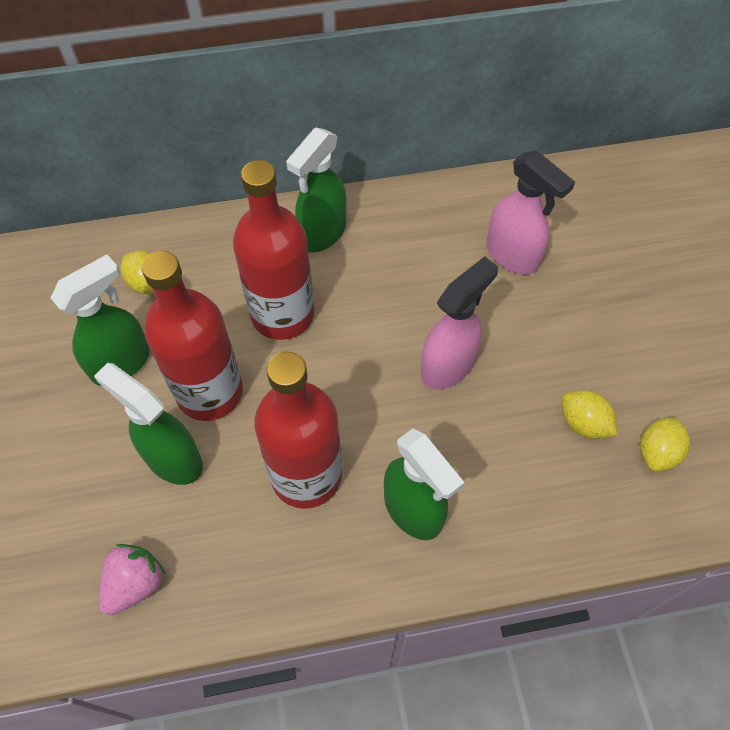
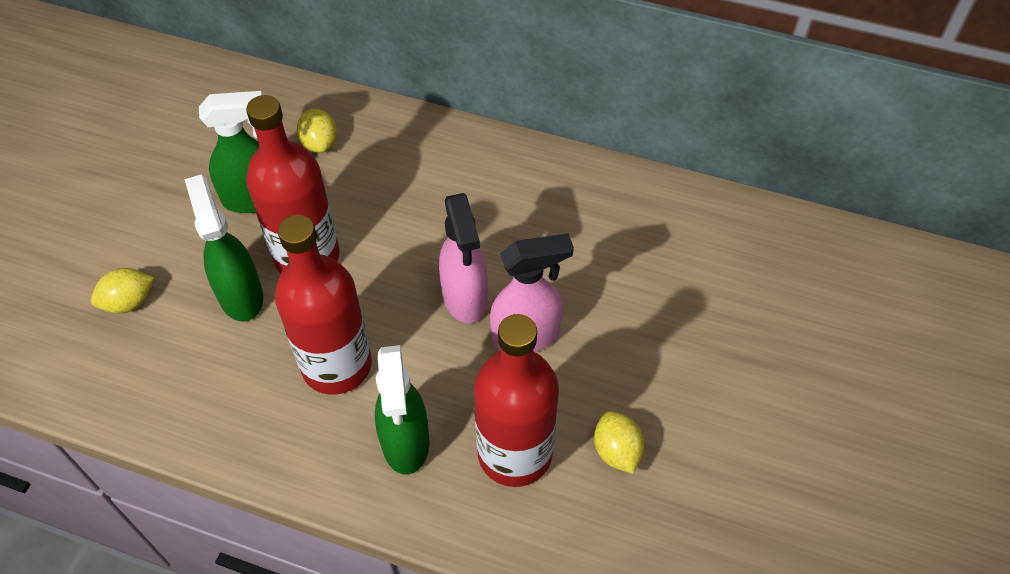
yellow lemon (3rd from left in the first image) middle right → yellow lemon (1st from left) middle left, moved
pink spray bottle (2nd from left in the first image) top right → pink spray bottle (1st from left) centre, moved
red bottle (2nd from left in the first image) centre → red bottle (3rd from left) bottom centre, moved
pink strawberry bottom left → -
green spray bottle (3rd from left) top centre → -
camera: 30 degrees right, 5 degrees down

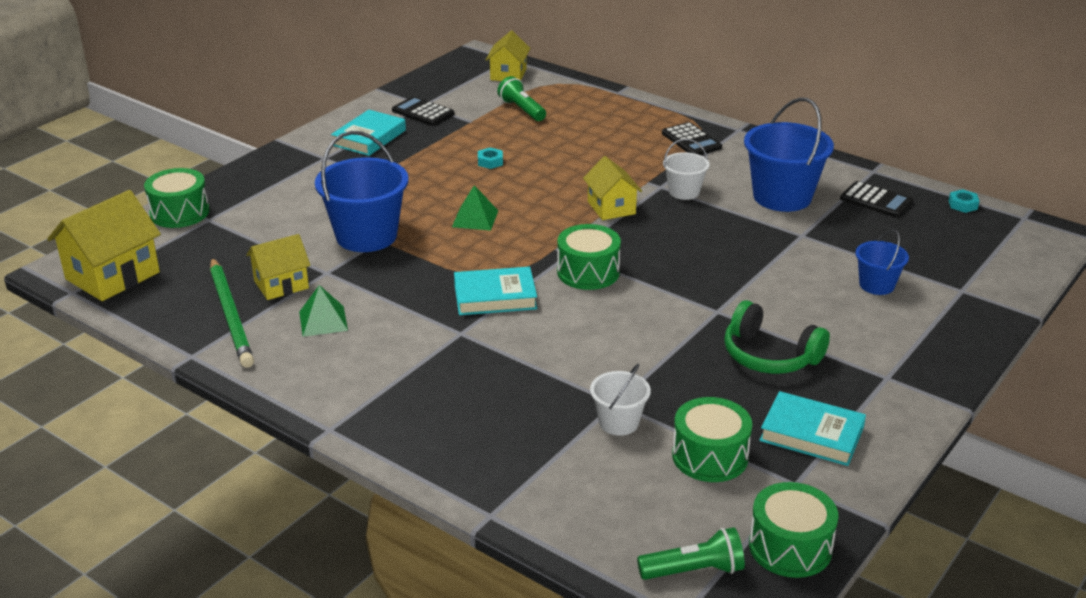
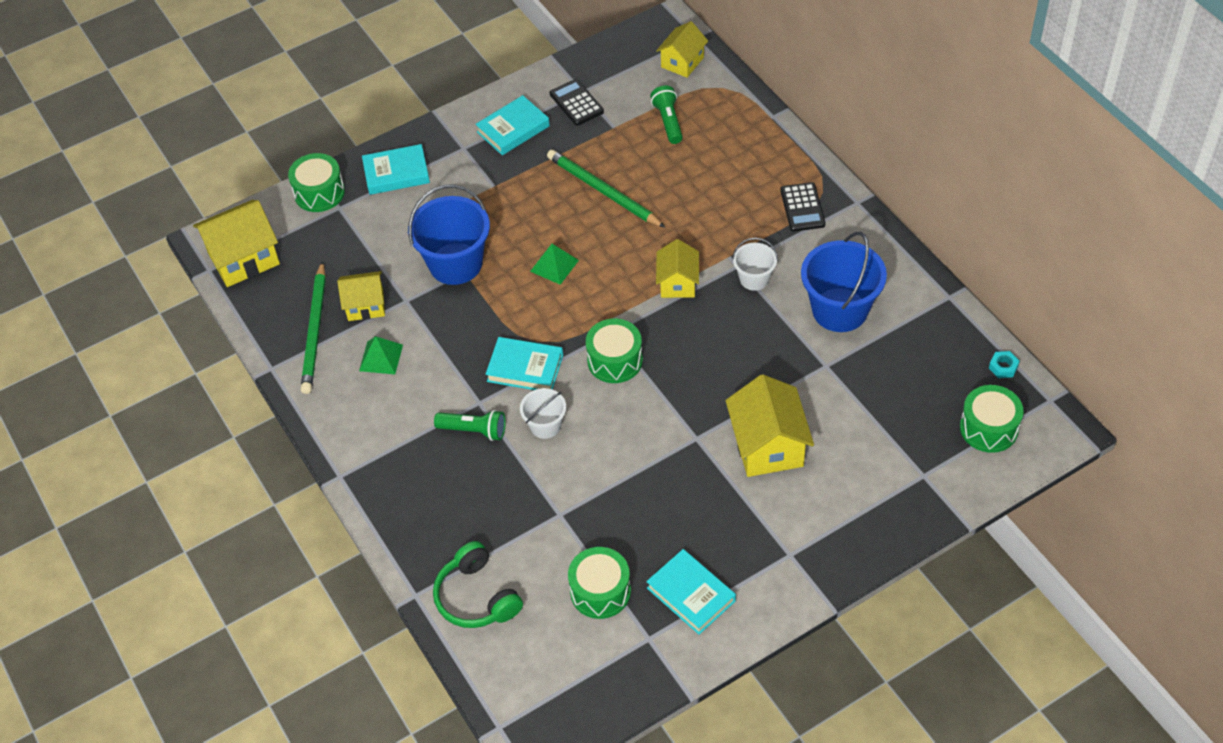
- → turquoise book (1st from left) top left
green headphones middle right → green headphones bottom centre, moved
green flashlight (2nd from left in the first image) bottom centre → green flashlight (1st from left) centre, moved
white bucket (1st from left) bottom centre → white bucket (1st from left) centre, moved
turquoise nut (1st from left) top centre → green pencil (2nd from left) top centre
- → yellow house (5th from left) centre
green drum (4th from left) bottom right → green drum (4th from left) middle right, moved
black calculator (3rd from left) top right → -
blue bucket (3rd from left) middle right → -
camera: 25 degrees right, 20 degrees up

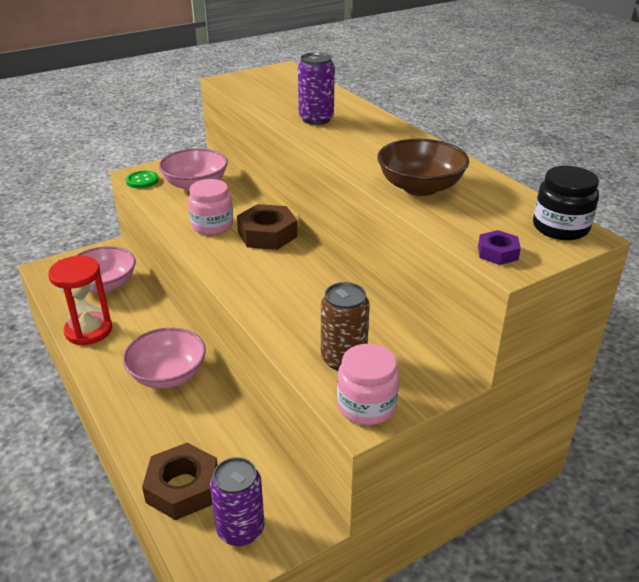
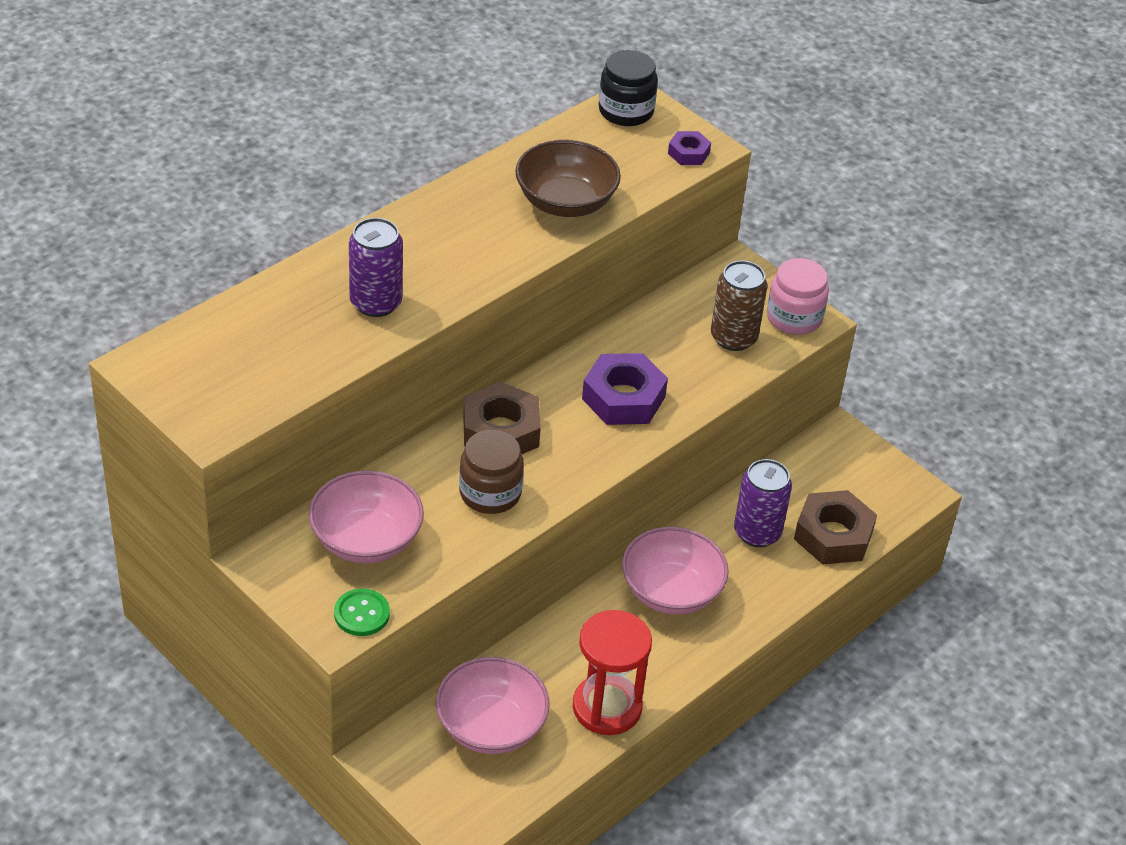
pink jar (1st from left) middle left → brown jar centre
- → purple nut (1st from left) centre
purple can (1st from left in the first image) bottom centre → purple can (2nd from left) middle right, moved
camera: 105 degrees left, 10 degrees up

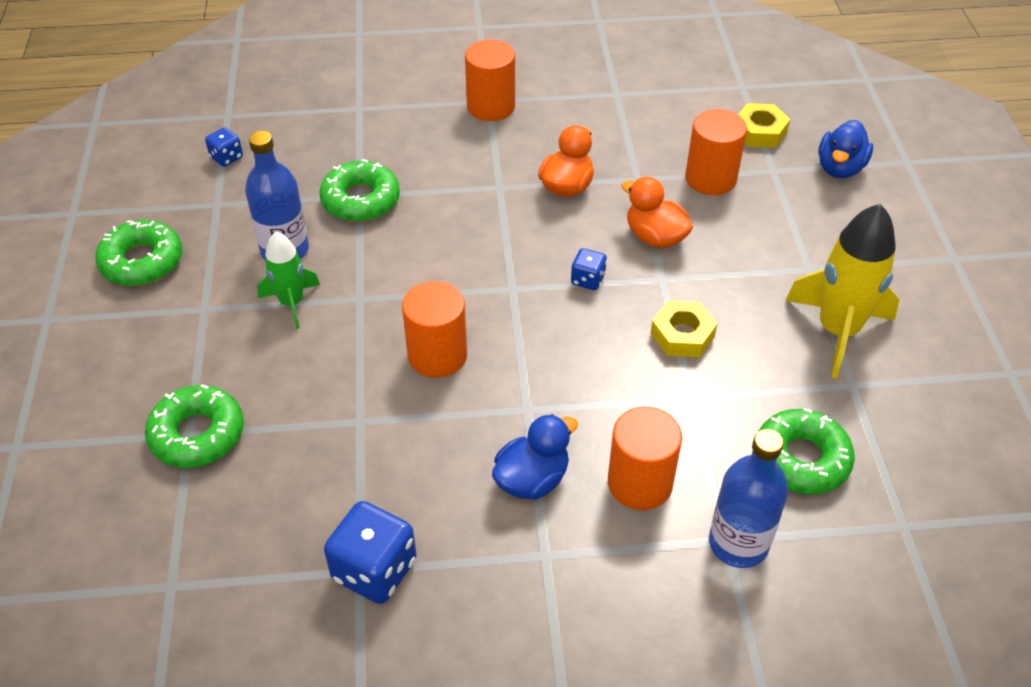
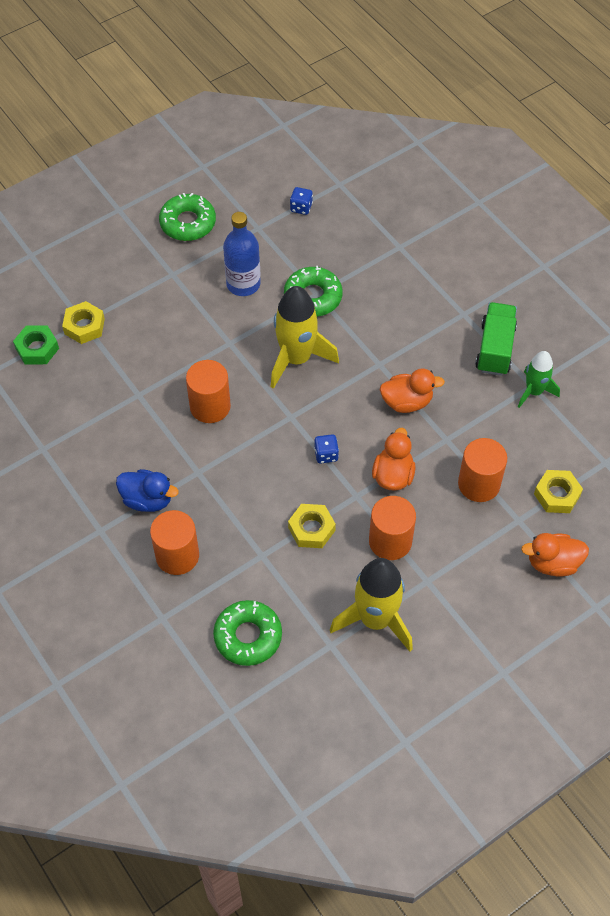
- → green nut middle left
green donut (2nd from left) middle left → yellow nut (1st from left) middle left
- → yellow rocket (1st from left) centre
orange cylinder (2nd from left in the first image) top centre → orange cylinder (3rd from left) centre, moved
- → green truck middle right
green rocket middle left → green rocket middle right, moved
blue duck (2nd from left) top right → orange duck (3rd from left) middle right
blue dice (2nd from left) bottom centre → -
blue bottle (2nd from left) bottom right → -
camera: 60 degrees right, 10 degrees up

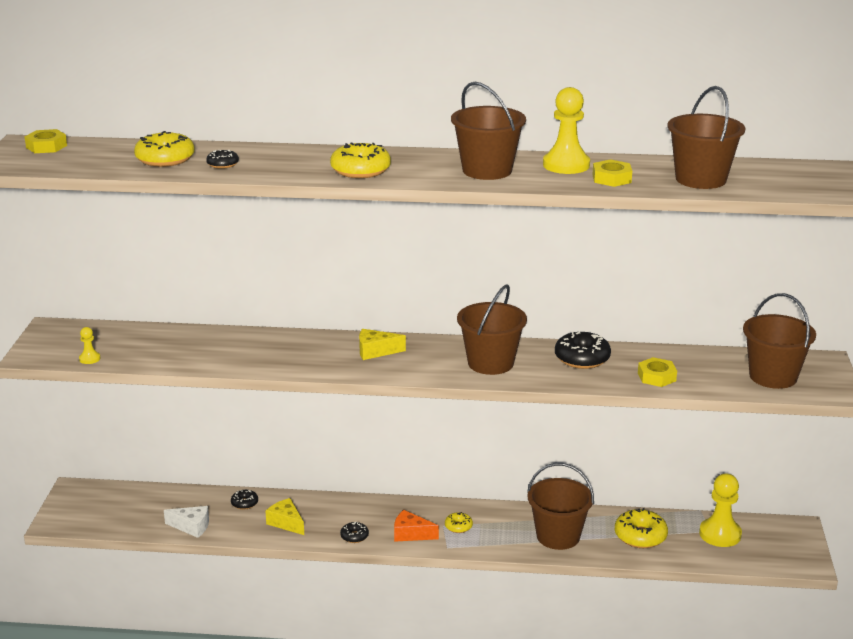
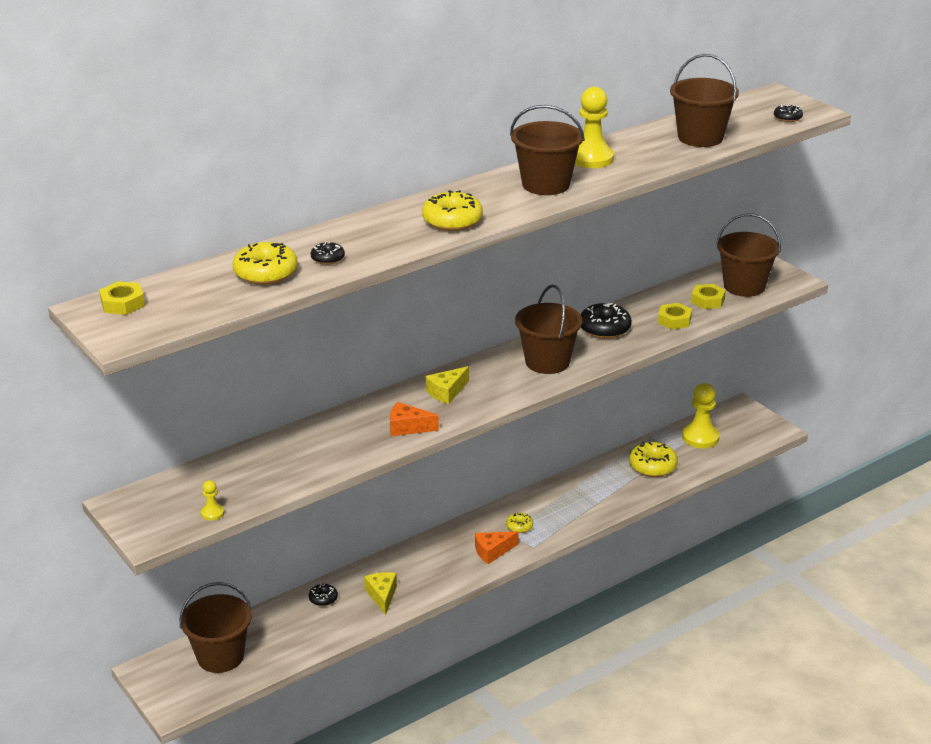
brown bucket (3rd from left in the first image) bottom centre → brown bucket (1st from left) bottom left, moved
yellow cheese (1st from left) bottom left → yellow cheese (1st from left) bottom centre, 75 degrees clockwise
- → orange cheese (1st from left) centre
yellow nut (2nd from left in the first image) top right → yellow nut (3rd from left) middle right, moved
black donut (3rd from left in the first image) bottom centre → black donut (4th from left) top right, moved
white cheese bottom left → -
camera: 40 degrees left, 5 degrees up

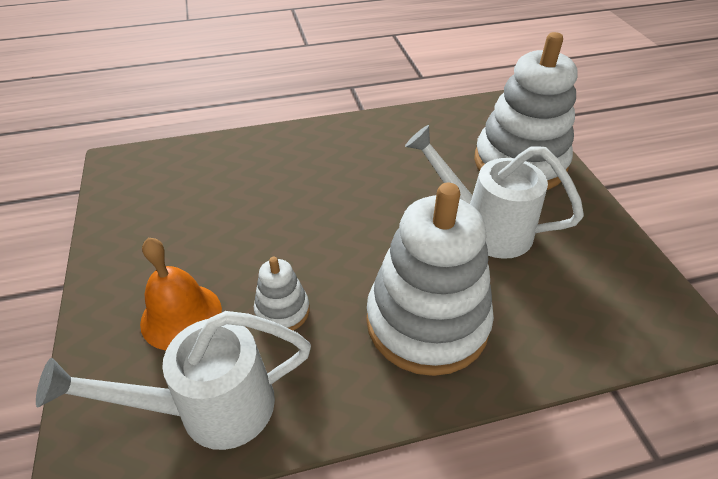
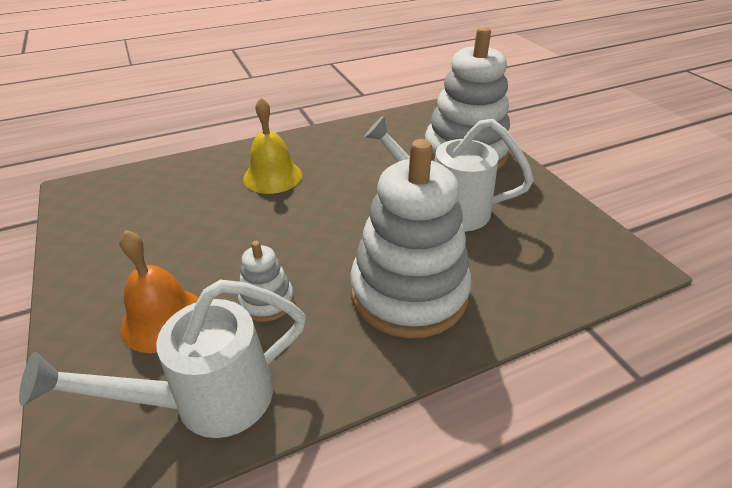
- → yellow bell top centre
camera: 10 degrees left, 5 degrees down

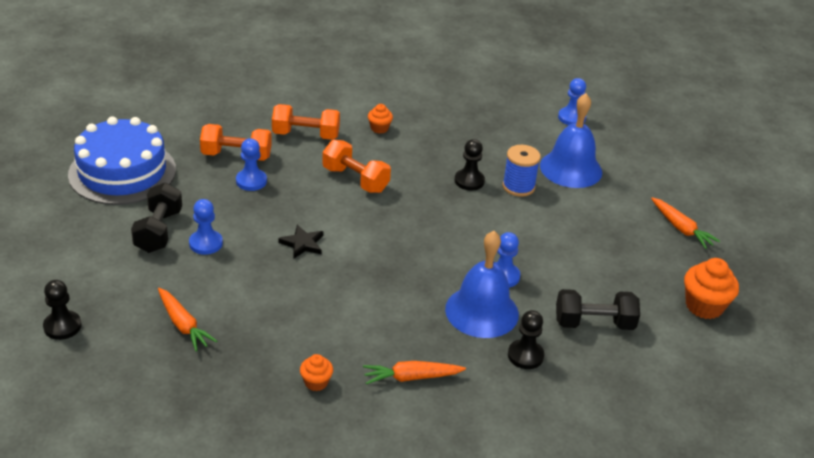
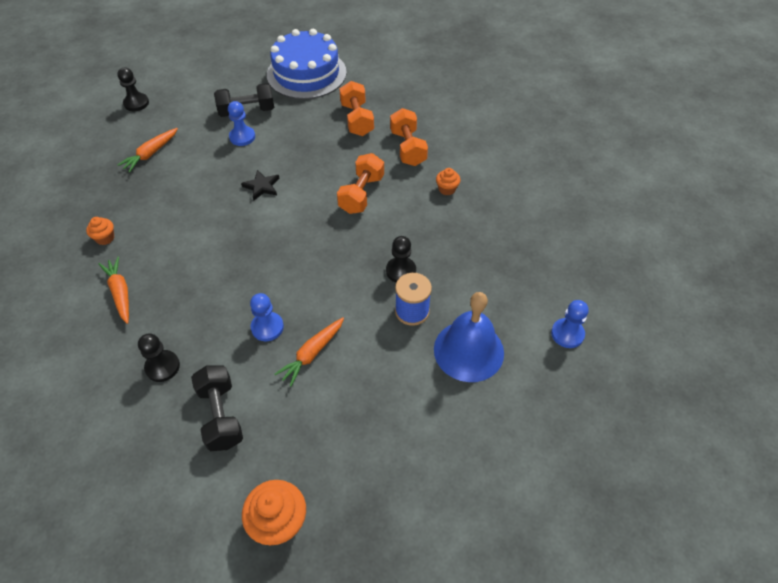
orange carrot (3rd from left) middle right → orange carrot (3rd from left) centre, moved
blue pawn (2nd from left) middle left → -
blue bell (1st from left) centre → -
camera: 75 degrees right, 15 degrees up

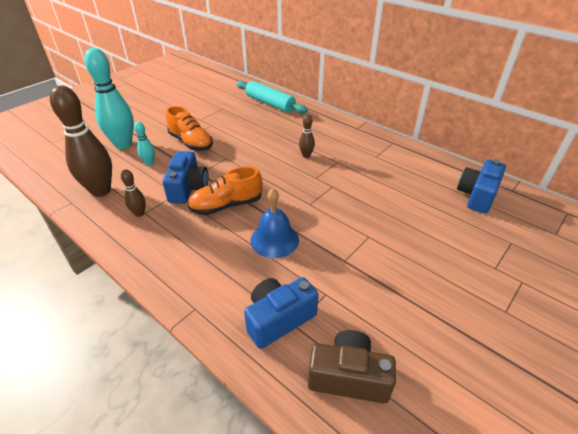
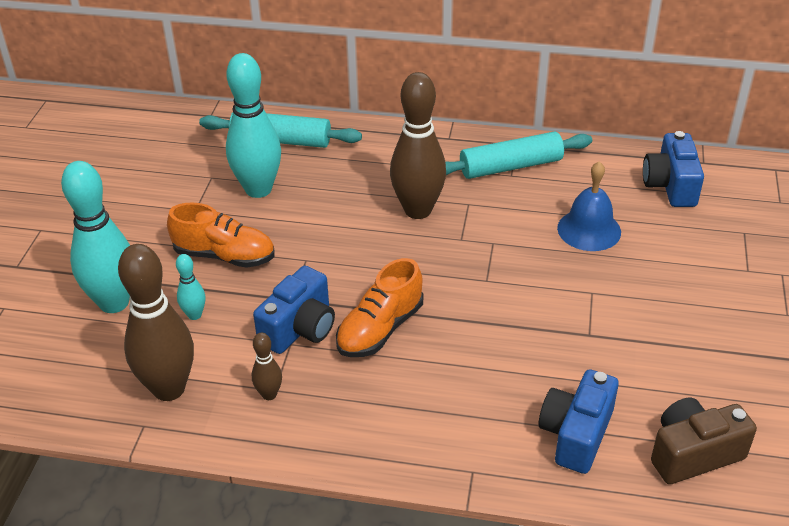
- → turquoise bowling pin (3rd from left) top left
blue camera (1st from left) middle left → blue camera (1st from left) centre, 60 degrees clockwise
brown bowling pin (3rd from left) top centre, x2.19
- → turquoise rolling pin (2nd from left) top centre
blue bell centre → blue bell middle right, moved
camera: 30 degrees left, 0 degrees up

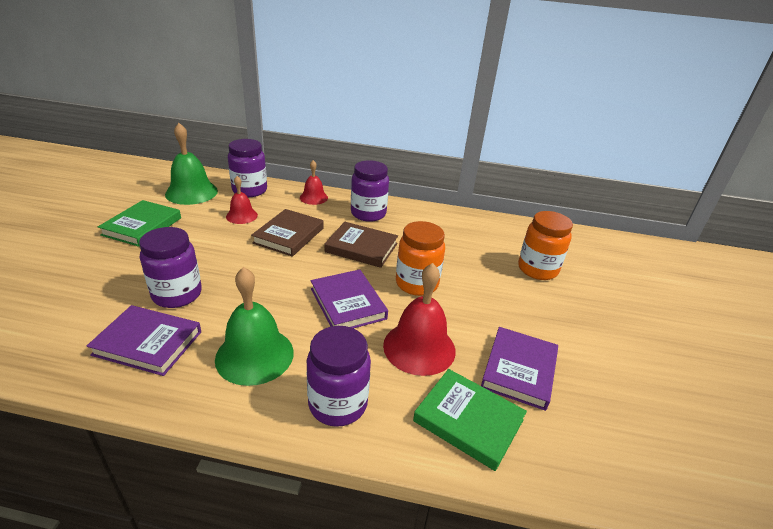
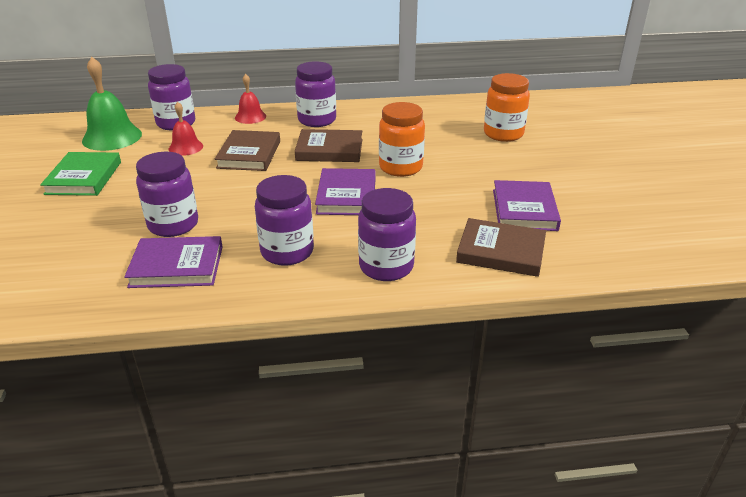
green bell (2nd from left) middle left → purple jar (3rd from left) centre
purple book (2nd from left) centre, 45 degrees clockwise
green book (2nd from left) bottom centre → brown book (3rd from left) middle right
red bell (3rd from left) centre → -
camera: 15 degrees left, 0 degrees up

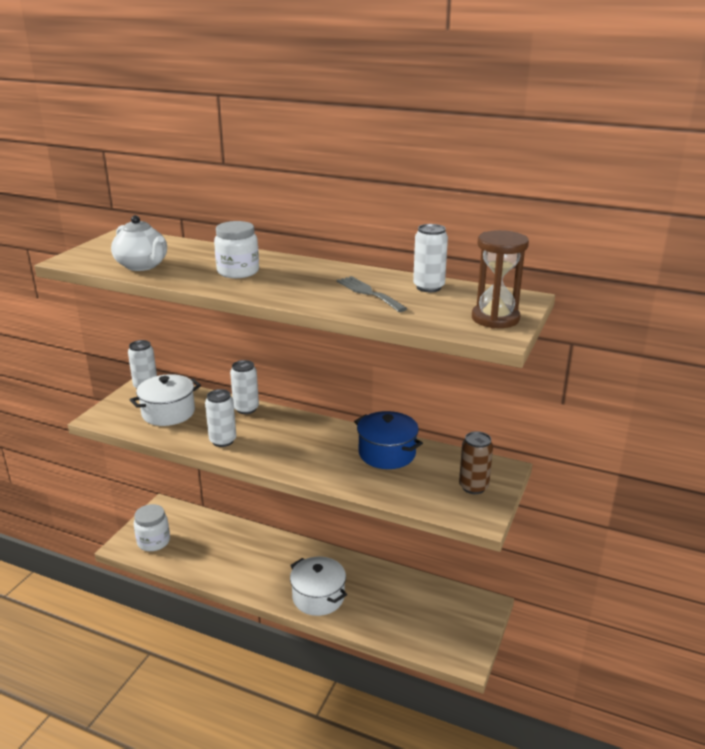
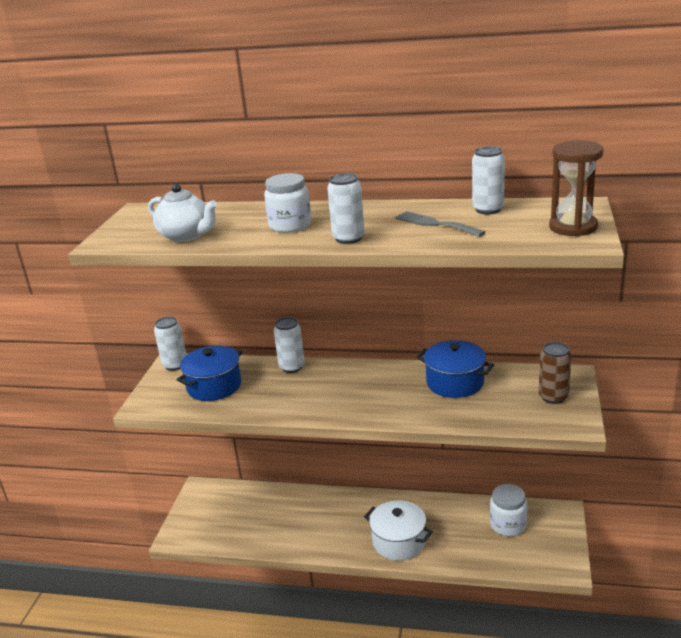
white pot (1st from left) middle left → blue pot (1st from left) middle left
white can (2nd from left in the first image) middle left → white can (3rd from left) top centre, moved
white jar (1st from left in the first image) bottom left → white jar (2nd from left) bottom right, moved
camera: 10 degrees left, 0 degrees up

